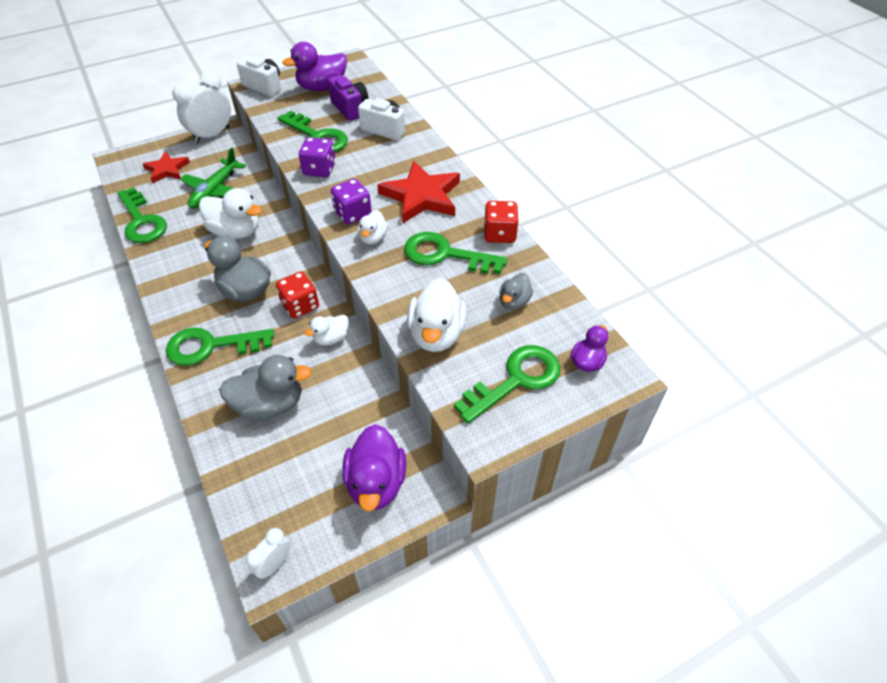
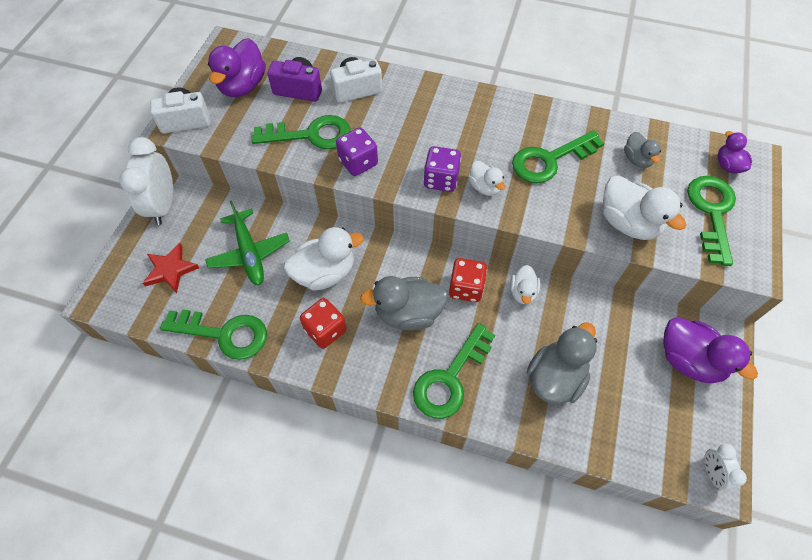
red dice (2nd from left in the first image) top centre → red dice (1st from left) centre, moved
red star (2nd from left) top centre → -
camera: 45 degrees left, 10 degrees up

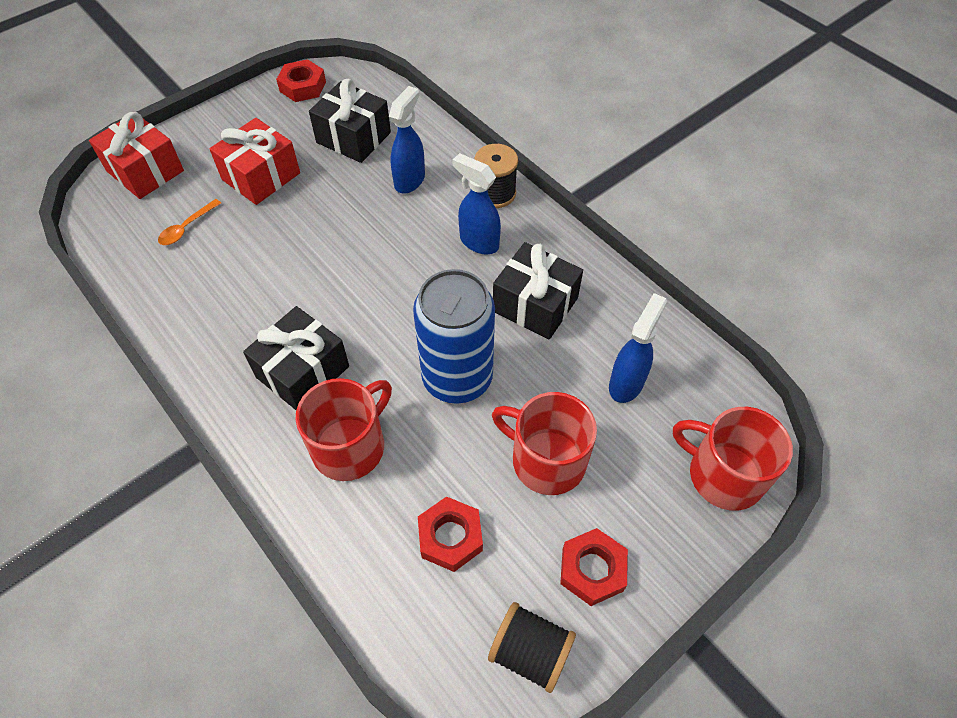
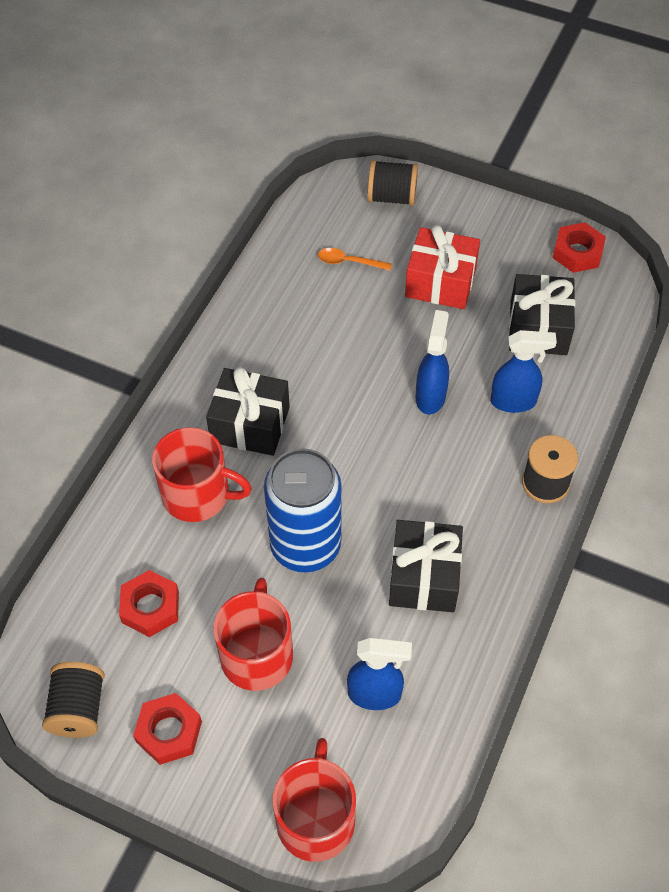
red gift (1st from left) top left → black spool (2nd from left) top centre
blue spray bottle (2nd from left) top centre → blue spray bottle (2nd from left) centre, moved
camera: 65 degrees right, 0 degrees up

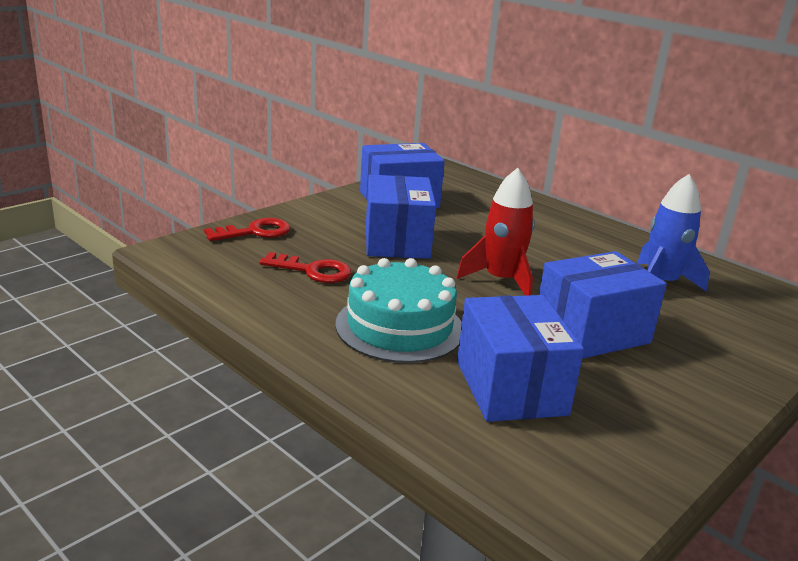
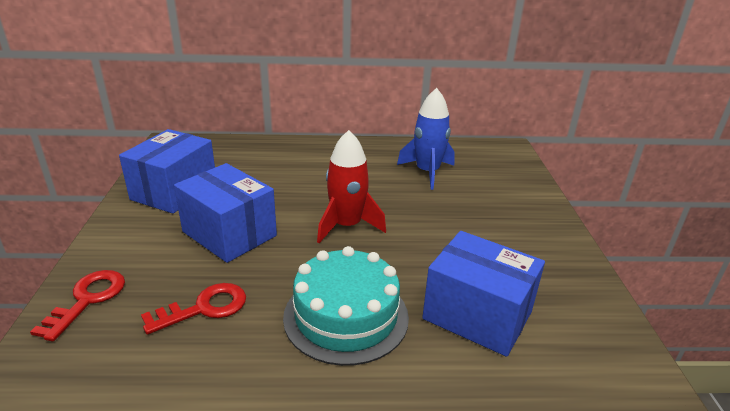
blue box (4th from left) middle right → -
camera: 45 degrees left, 5 degrees up

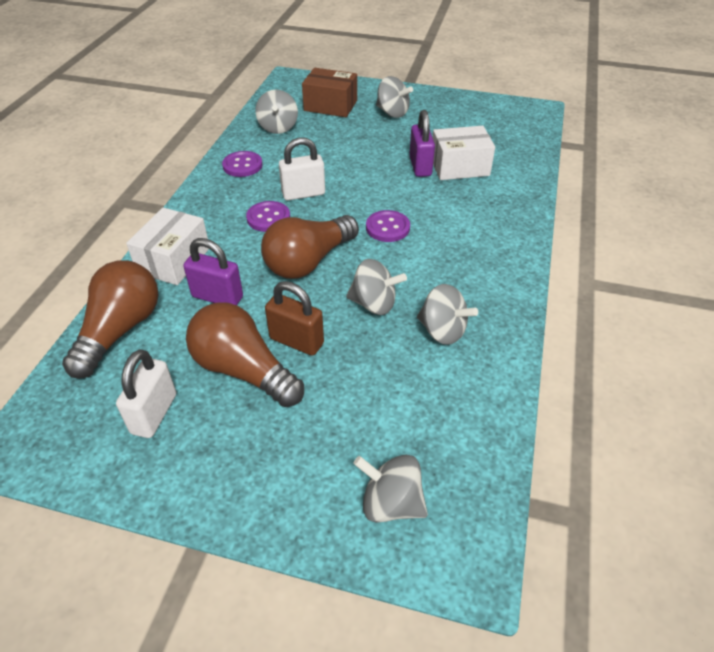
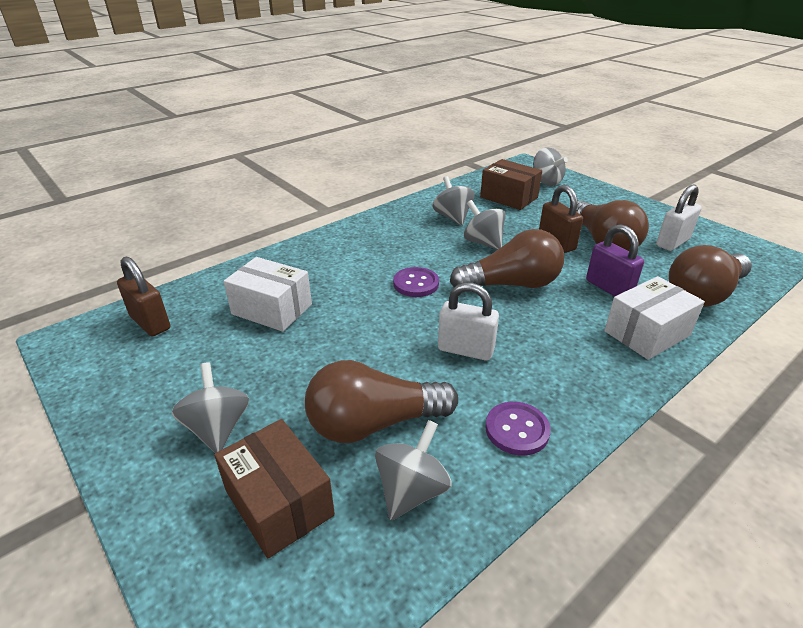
- → brown padlock (1st from left) middle left
- → brown light bulb (1st from left) centre
- → brown box (2nd from left) top centre
purple button (2nd from left) top centre → -
purple padlock (2nd from left) top centre → -
camera: 145 degrees left, 10 degrees down

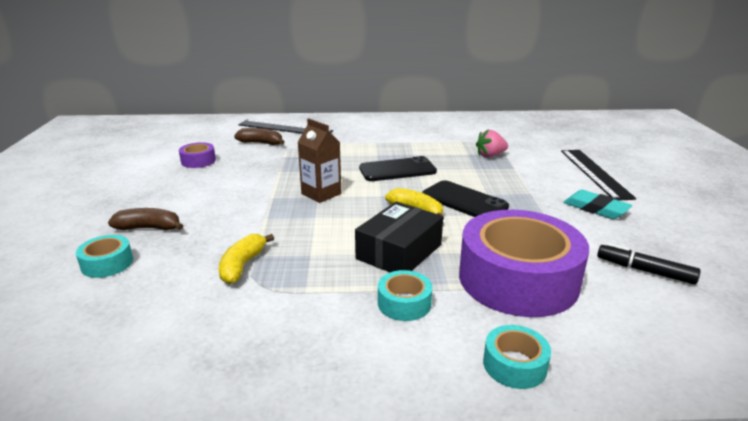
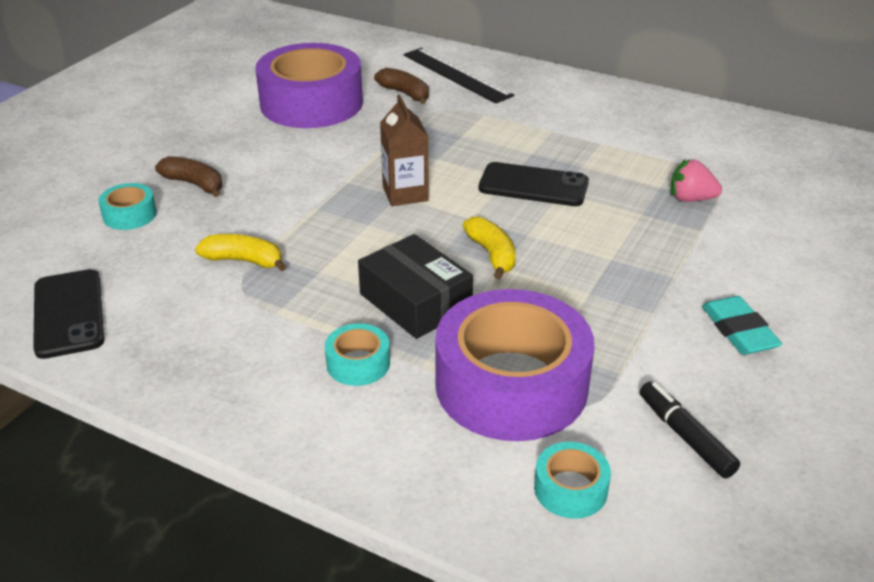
black phone (2nd from left in the first image) centre → black phone (1st from left) middle left, moved
yellow banana (1st from left) middle left, 60 degrees clockwise
purple tape (1st from left) middle left → purple tape (1st from left) top centre, x2.34
black box centre, 75 degrees clockwise
turquoise tape (3rd from left) bottom right → turquoise tape (3rd from left) bottom centre, moved
black ruler (2nd from left) middle right → -
camera: 30 degrees right, 10 degrees up

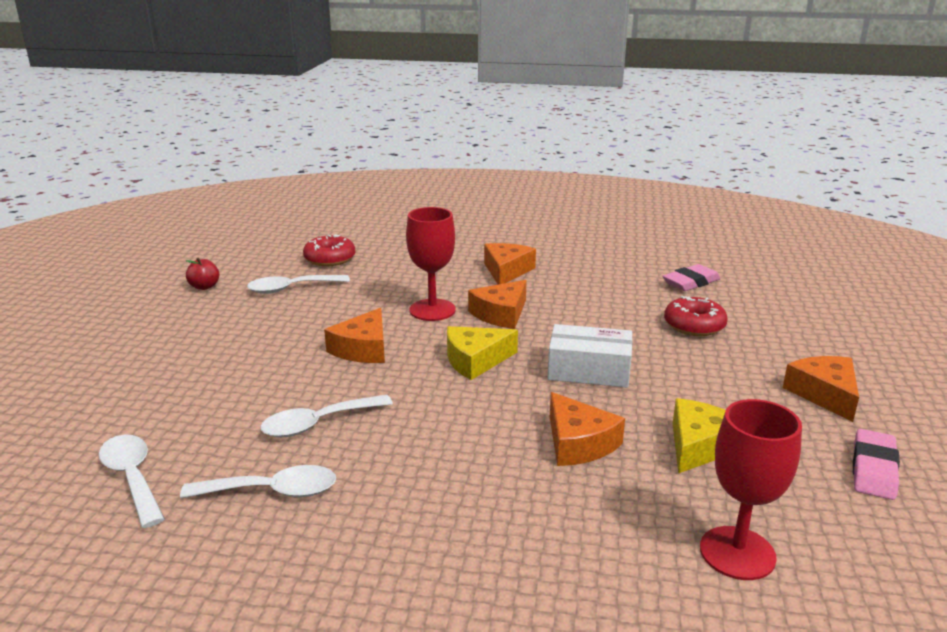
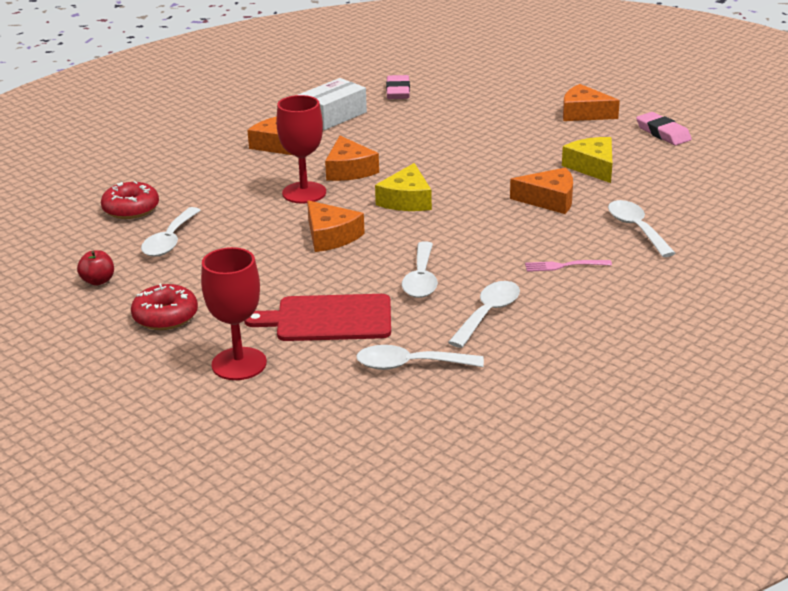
red donut (2nd from left) middle right → red donut (2nd from left) middle left, moved
red goblet (2nd from left in the first image) bottom right → red goblet (1st from left) middle left, moved
- → red cutting board centre
white box centre → white box top centre, moved
- → pink fork middle right
- → white spoon (5th from left) middle right
camera: 55 degrees left, 5 degrees up

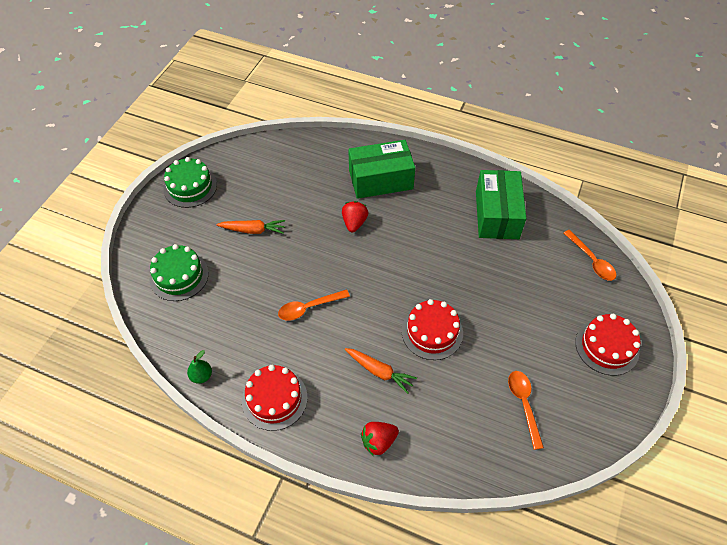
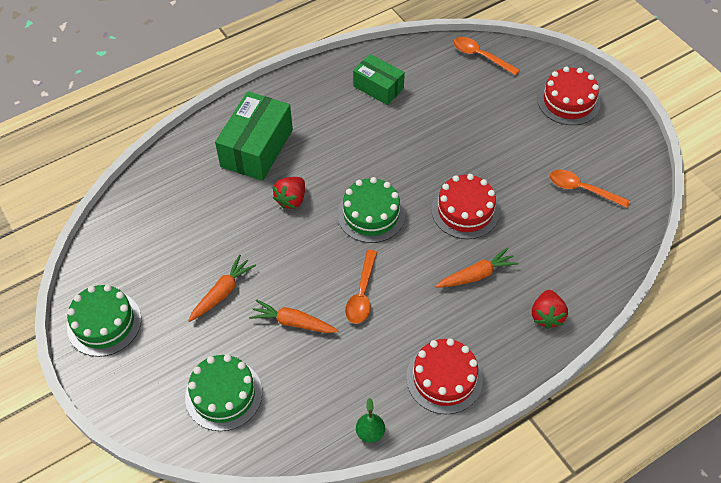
- → orange carrot (2nd from left) centre
red strawberry (1st from left) centre, 105 degrees counterclockwise
- → green cake (3rd from left) centre
green box (2nd from left) middle right → green box (2nd from left) top centre, x0.63
orange spoon (3rd from left in the first image) middle right → orange spoon (2nd from left) top right, 150 degrees counterclockwise
camera: 55 degrees left, 0 degrees up

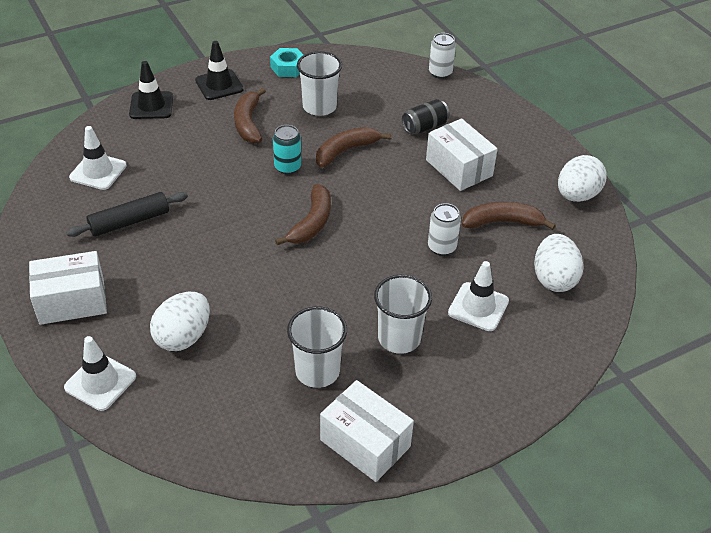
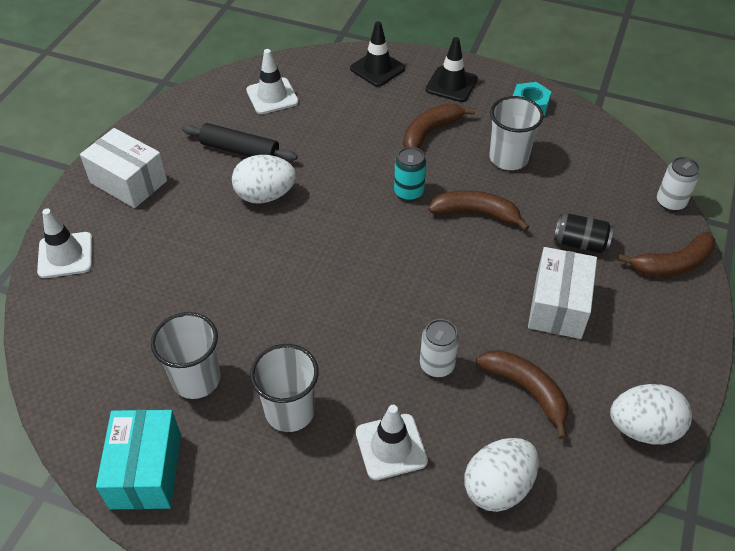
white box (2nd from left) bottom centre → turquoise box bottom left
white egg (1st from left) middle left → white egg (1st from left) top centre, moved
brown banana (2nd from left in the first image) centre → brown banana (4th from left) middle right, moved
camera: 50 degrees right, 5 degrees up

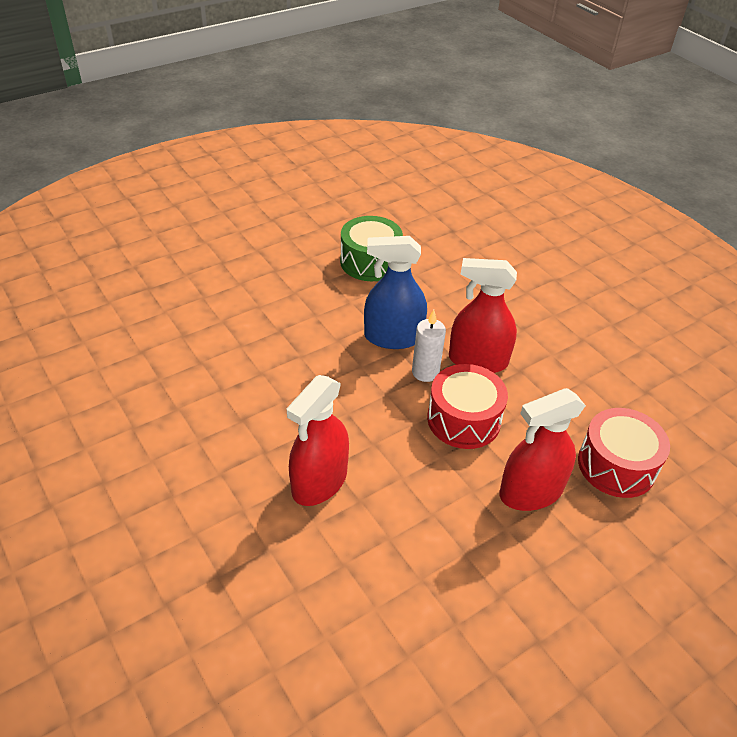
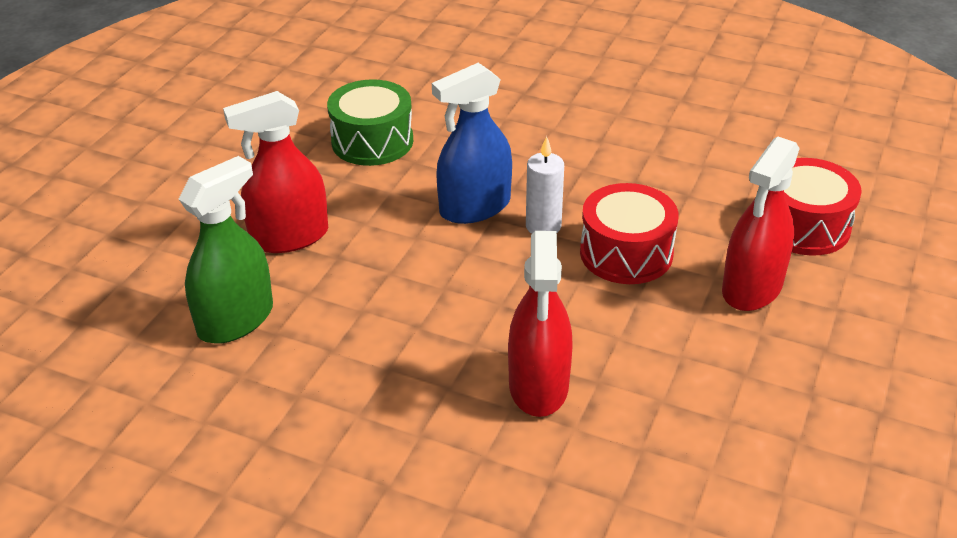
- → green spray bottle middle left
red spray bottle (2nd from left in the first image) centre → red spray bottle (1st from left) top left, moved
camera: 30 degrees left, 5 degrees down

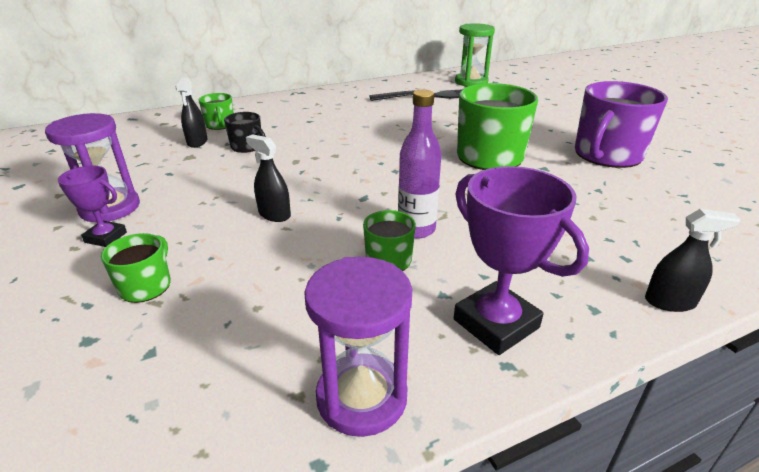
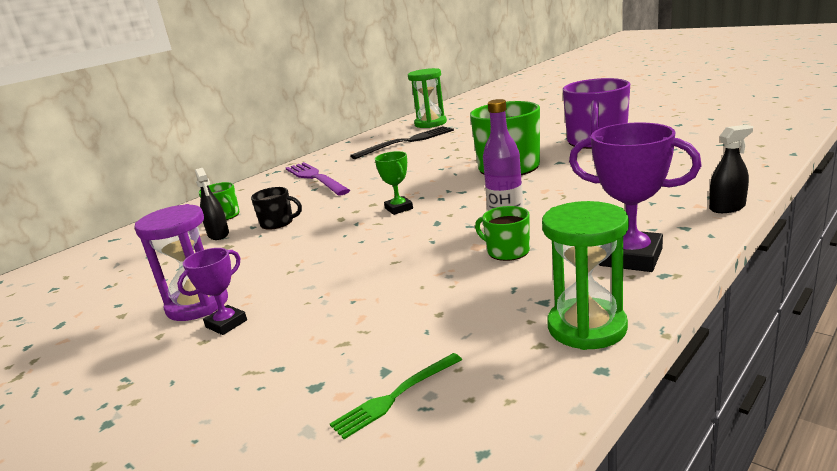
purple trophy (1st from left) middle left, 45 degrees counterclockwise
- → purple fork centre
- → green fork bottom centre
- → green trophy centre
purple hourglass (2nd from left) bottom centre → green hourglass (2nd from left) middle right
green mug (1st from left) middle left → -
black spray bottle (2nd from left) centre → -
camera: 20 degrees left, 10 degrees down

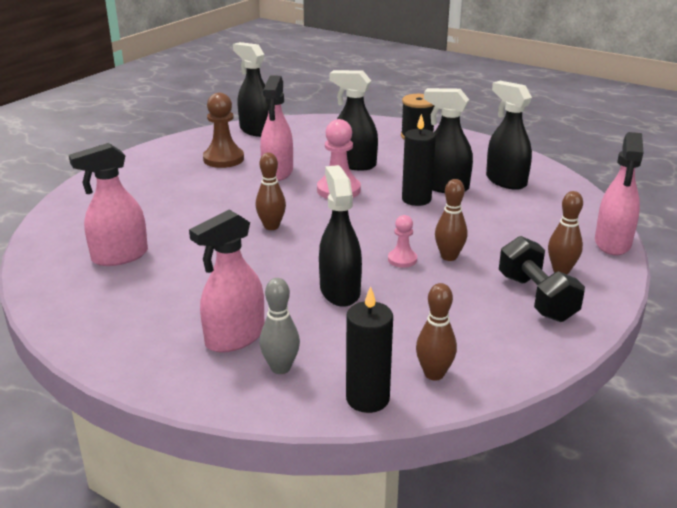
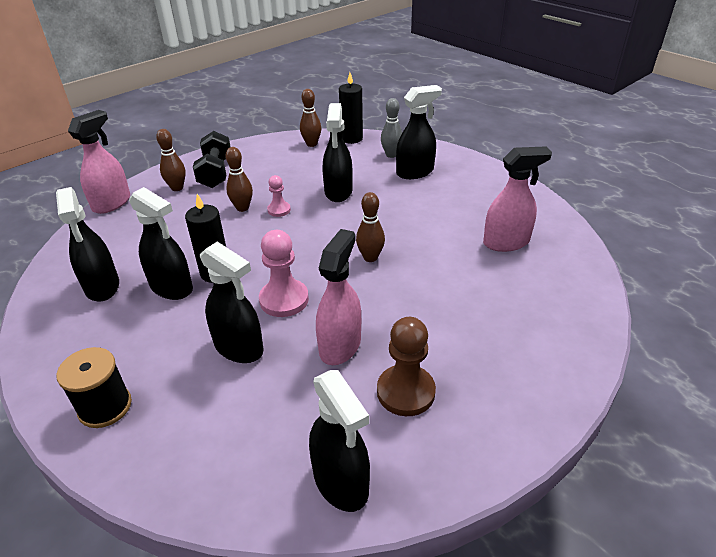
pink spray bottle (2nd from left) centre → black spray bottle (6th from left) top centre
camera: 165 degrees left, 10 degrees up

